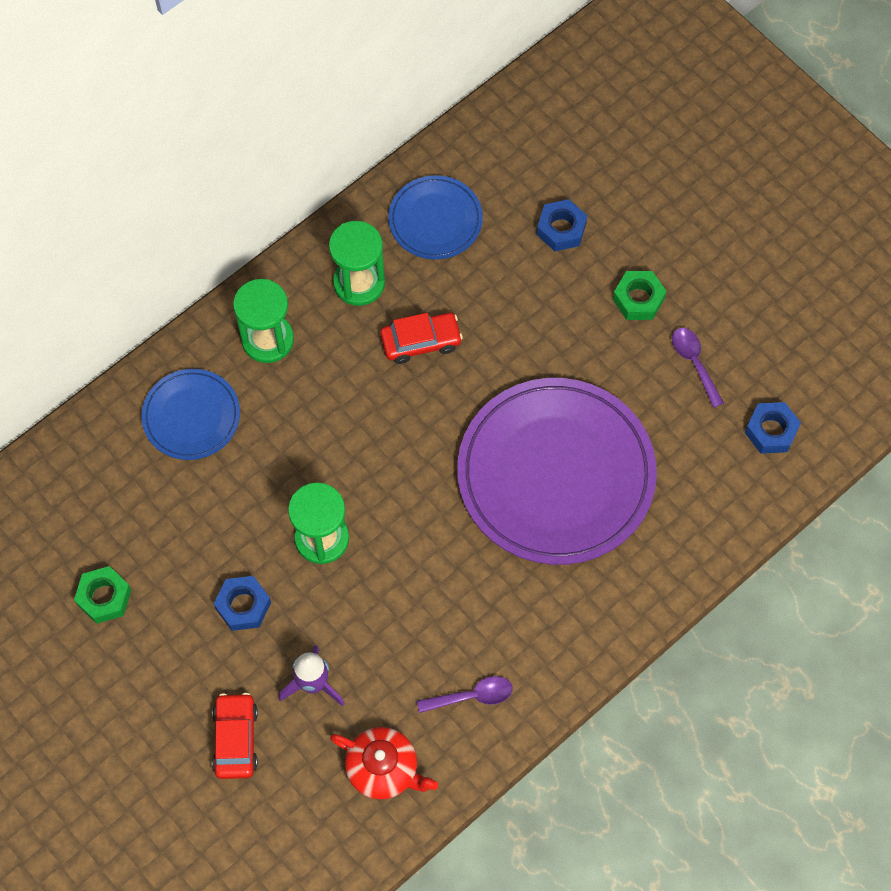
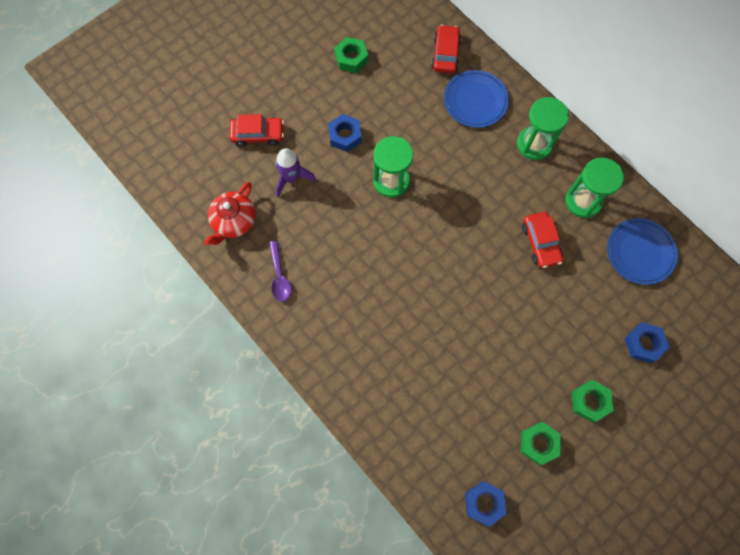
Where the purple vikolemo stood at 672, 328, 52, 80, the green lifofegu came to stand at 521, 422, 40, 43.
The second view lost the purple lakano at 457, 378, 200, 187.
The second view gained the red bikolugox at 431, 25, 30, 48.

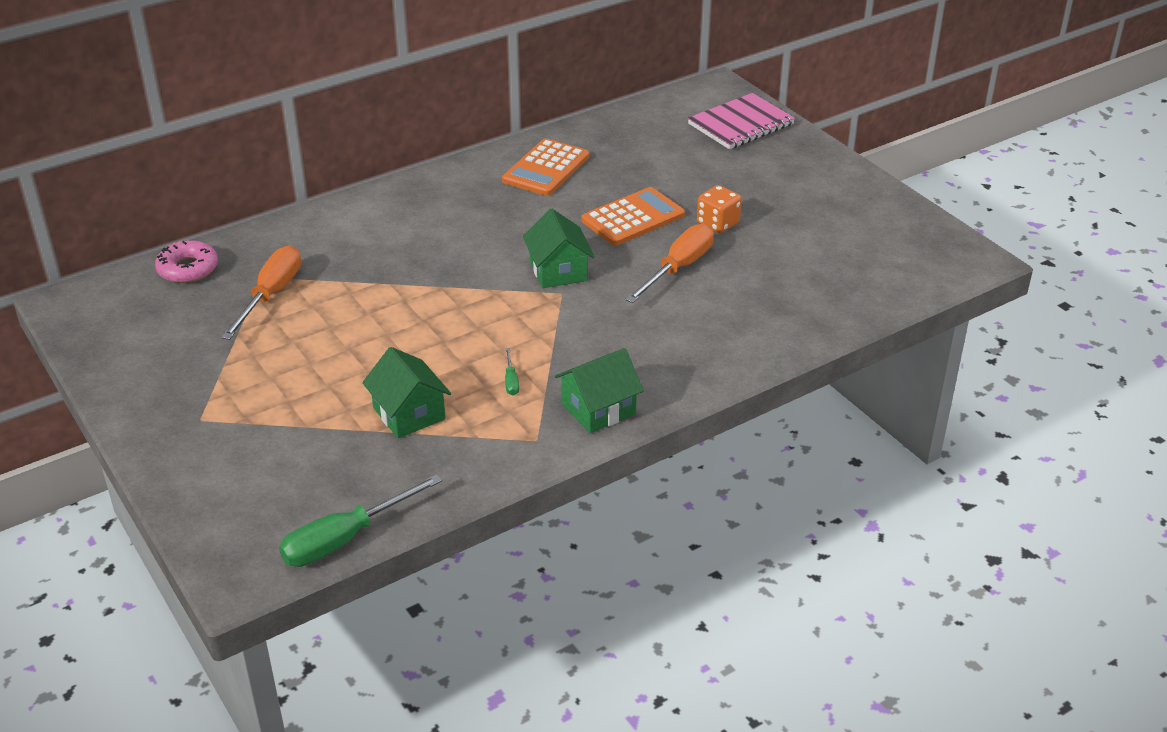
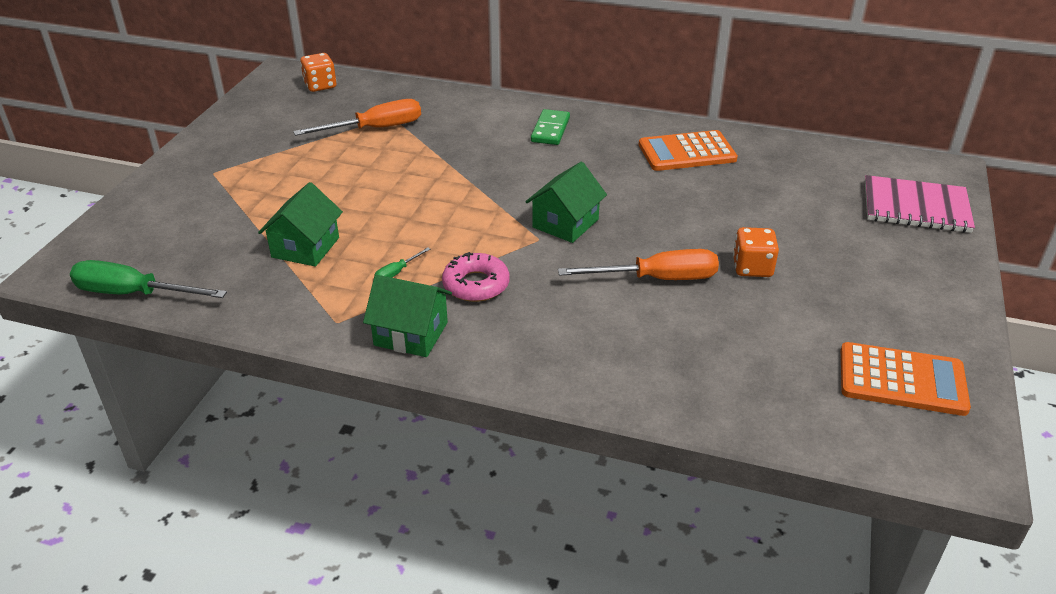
The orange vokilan ended up elsewhere, having gone from 581, 187, 104, 59 to 841, 342, 130, 74.
The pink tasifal ended up elsewhere, having gone from 155, 240, 63, 43 to 442, 252, 67, 50.
The second view gained the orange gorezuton at 300, 53, 36, 39.
The second view gained the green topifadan at 531, 109, 39, 36.

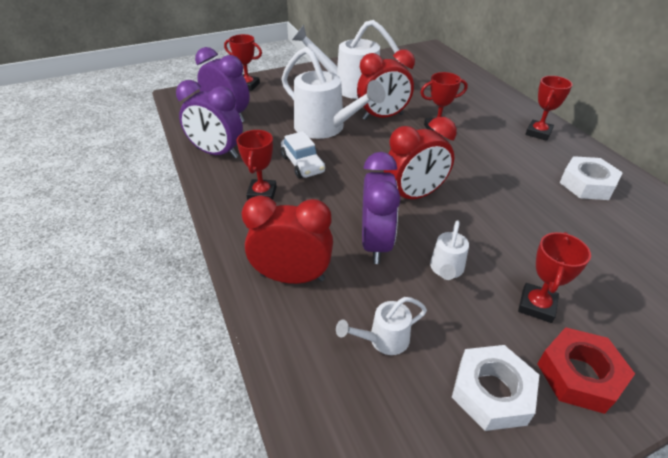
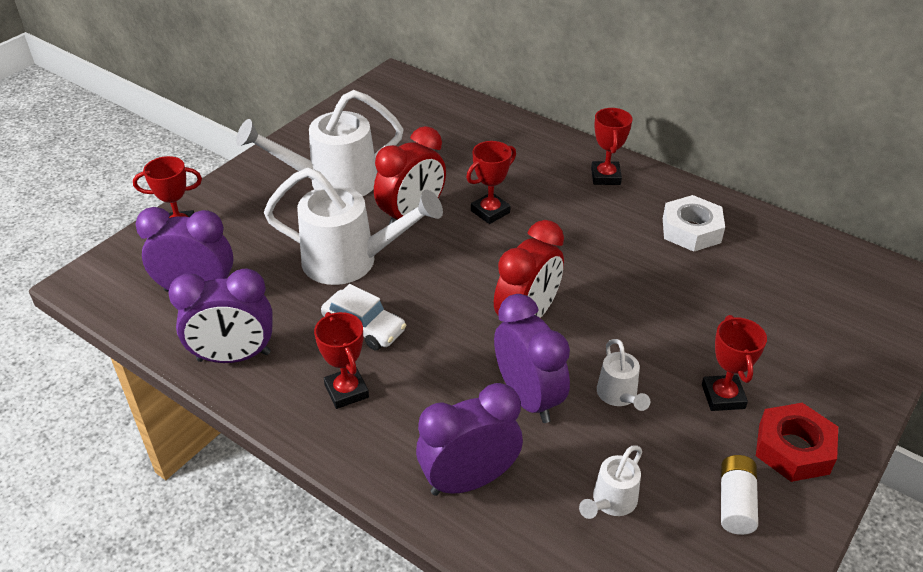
What was the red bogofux at 242, 195, 91, 89 turned into the purple bogofux at 416, 383, 107, 113.
Where the white lifofegu stood at 452, 345, 87, 86, the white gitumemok came to stand at 721, 455, 37, 80.

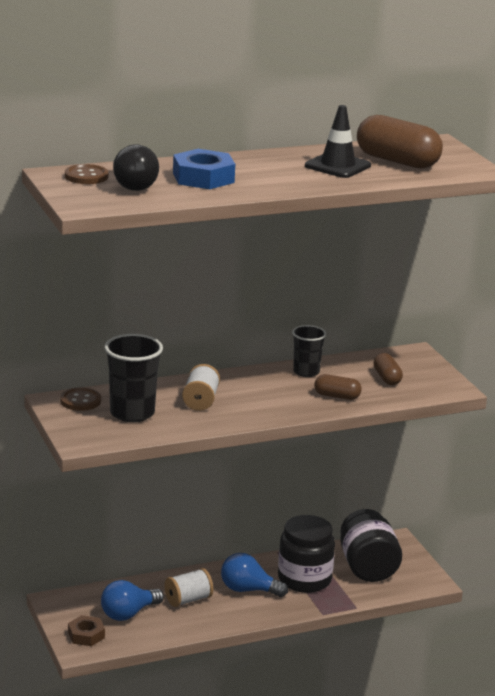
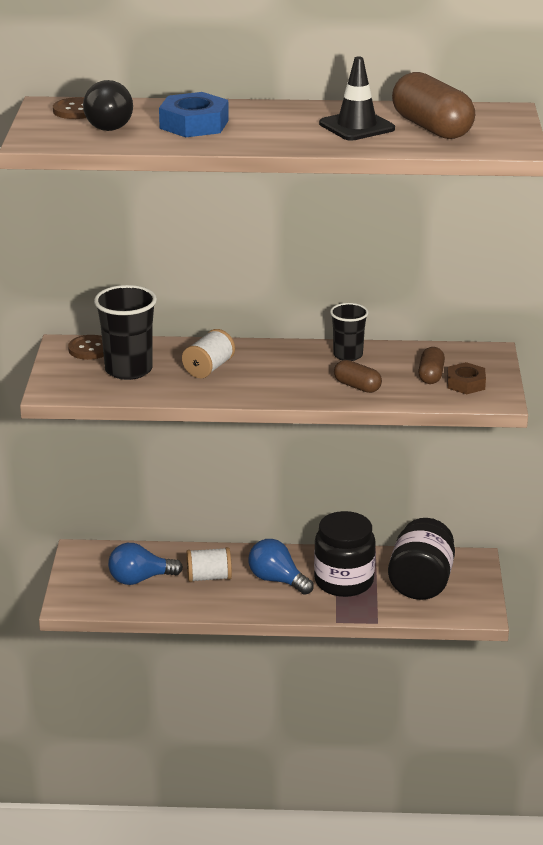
The brown lifofegu ended up elsewhere, having gone from 68, 615, 37, 31 to 447, 362, 39, 32.

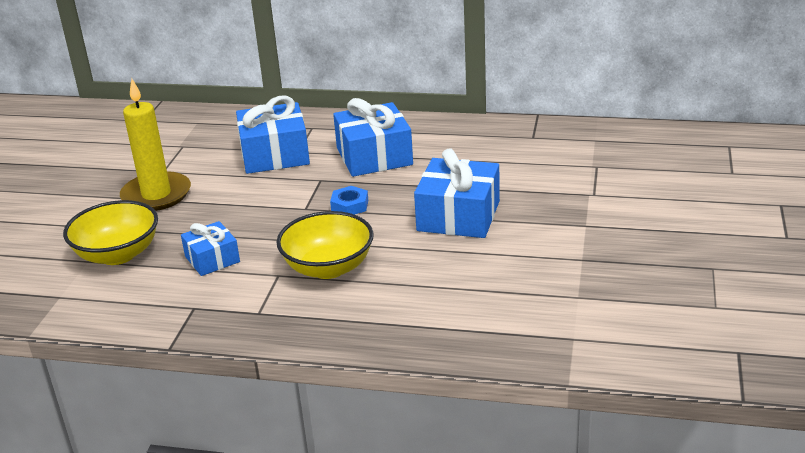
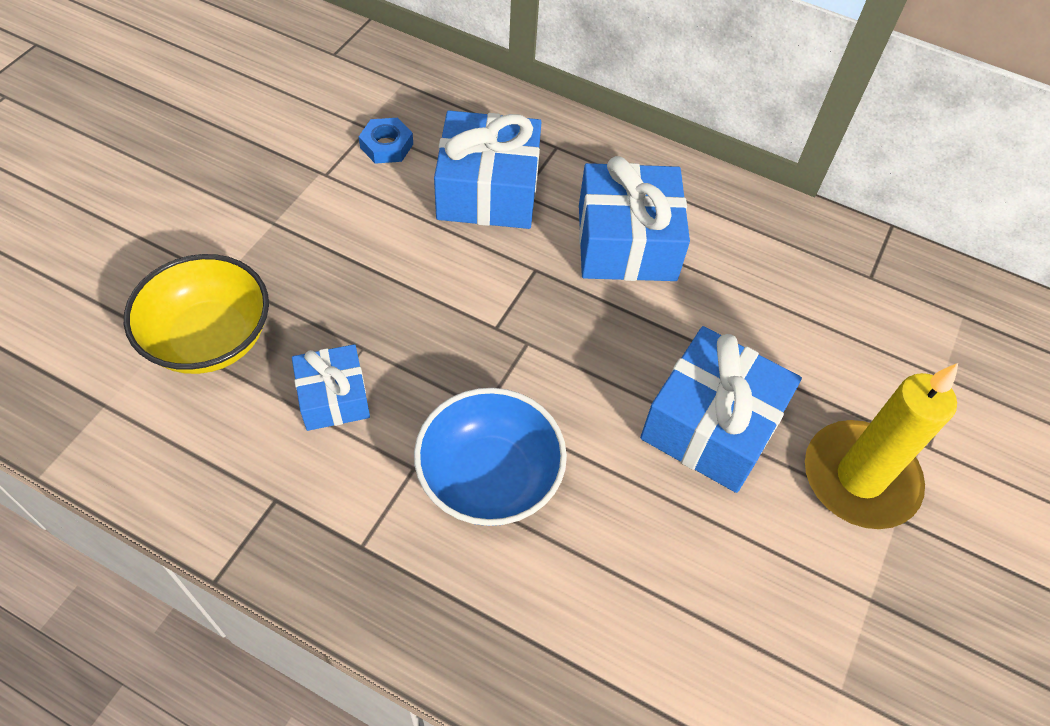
The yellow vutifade ended up elsewhere, having gone from 120, 78, 71, 133 to 805, 363, 153, 166.
The blue lifofegu ended up elsewhere, having gone from 330, 186, 38, 29 to 359, 118, 54, 46.
What was the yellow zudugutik at 276, 211, 98, 68 turned into the blue zudugutik at 414, 388, 153, 138.

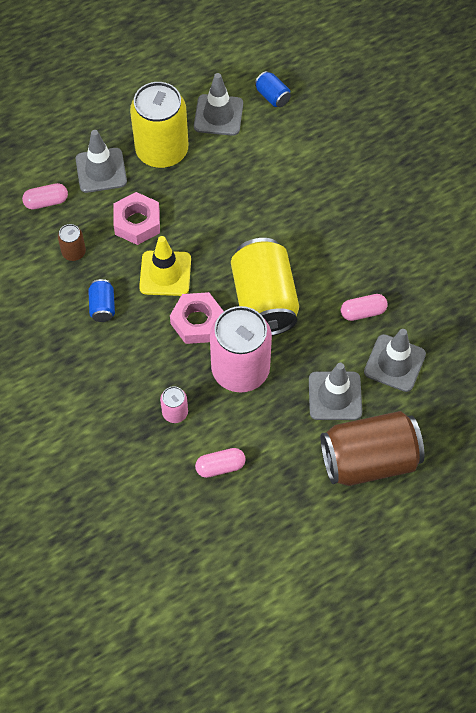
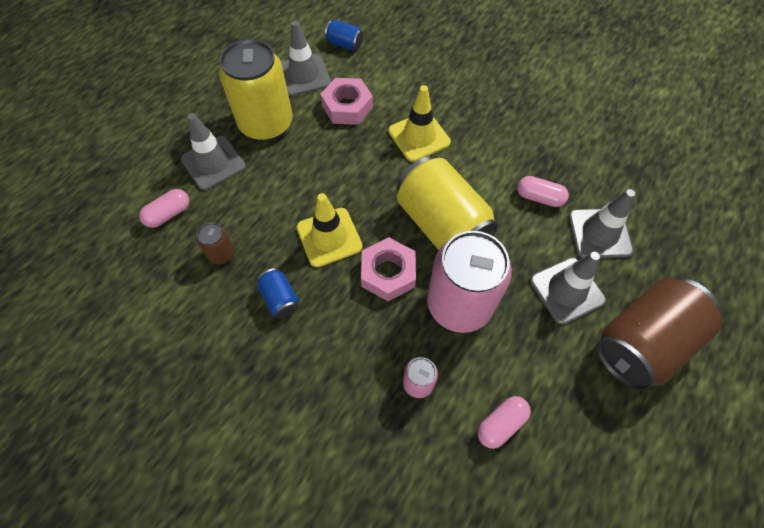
The pink lifofegu ended up elsewhere, having gone from 113, 192, 47, 53 to 320, 78, 53, 47.
The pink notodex at 341, 294, 47, 27 ended up facing another way, 60 degrees clockwise from before.
The second view gained the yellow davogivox at 388, 85, 63, 77.

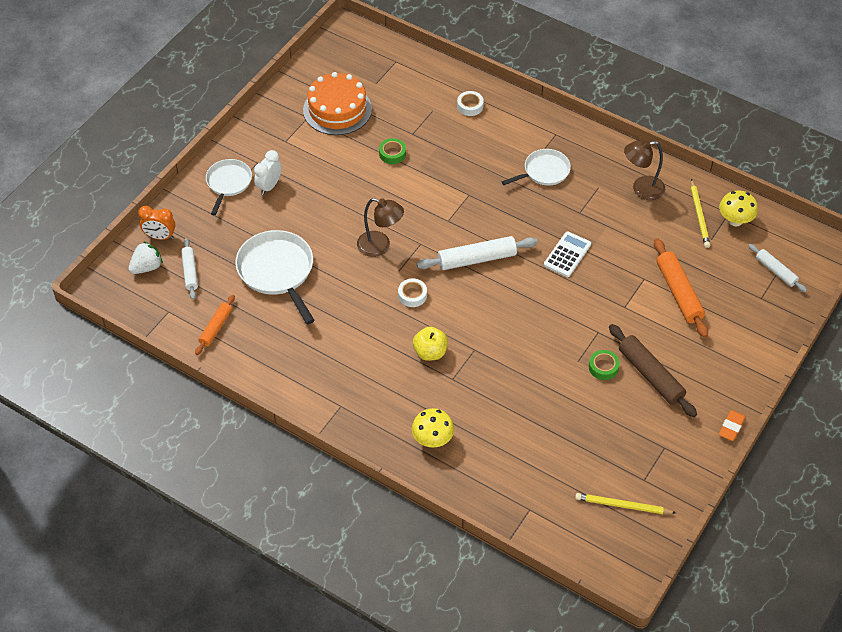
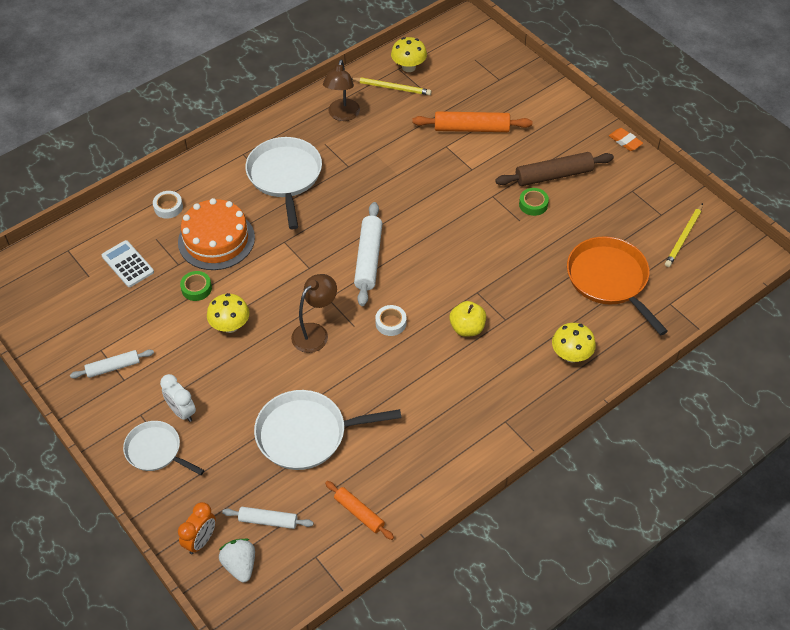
The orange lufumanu ended up elsewhere, having gone from 303, 72, 69, 63 to 178, 198, 77, 72.
The size of the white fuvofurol at 502, 149, 69, 36 changed by a factor of 1.61.
The white vokilan ended up elsewhere, having gone from 544, 231, 47, 46 to 102, 240, 52, 47.
The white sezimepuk ended up elsewhere, having gone from 748, 244, 59, 48 to 70, 349, 84, 30.
The second view gained the orange fuvofurol at 567, 236, 101, 99.
The second view gained the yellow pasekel at 207, 293, 43, 40.

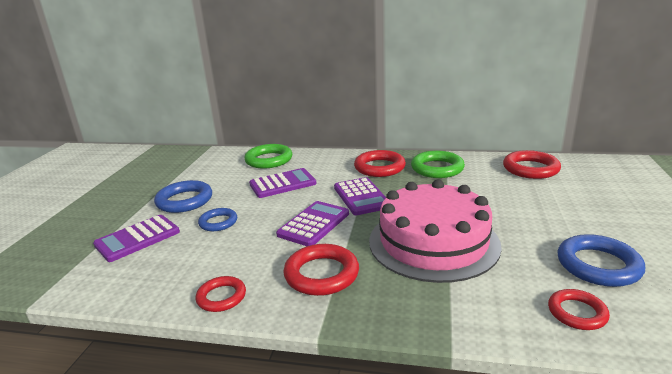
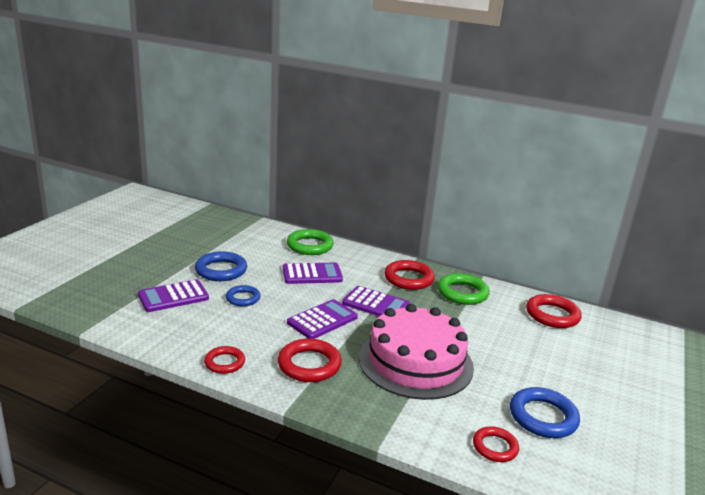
The purple vokilan at 334, 177, 52, 38 ended up facing another way, 60 degrees counterclockwise from before.

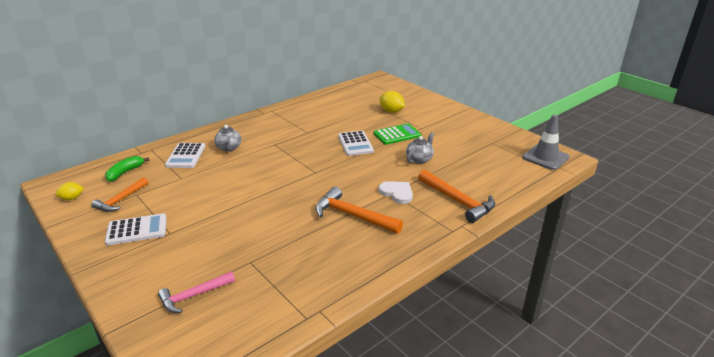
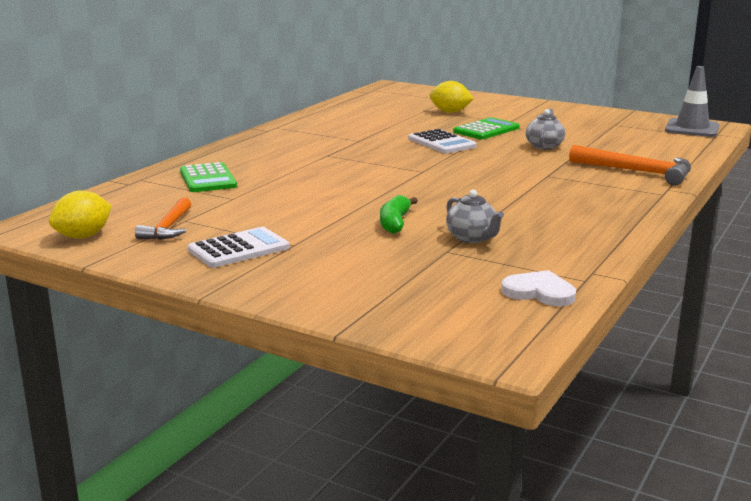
The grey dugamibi ended up elsewhere, having gone from 214, 125, 28, 27 to 446, 190, 58, 53.
What was the white vokilan at 165, 143, 40, 25 turned into the green vokilan at 180, 162, 57, 30.
The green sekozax ended up elsewhere, having gone from 105, 156, 45, 26 to 380, 195, 38, 39.
The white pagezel ended up elsewhere, having gone from 379, 181, 34, 23 to 501, 270, 75, 36.
The size of the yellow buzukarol at 56, 182, 28, 18 changed by a factor of 1.59.
The second view lost the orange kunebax at 315, 187, 88, 47.
The second view lost the pink kunebax at 158, 272, 77, 41.

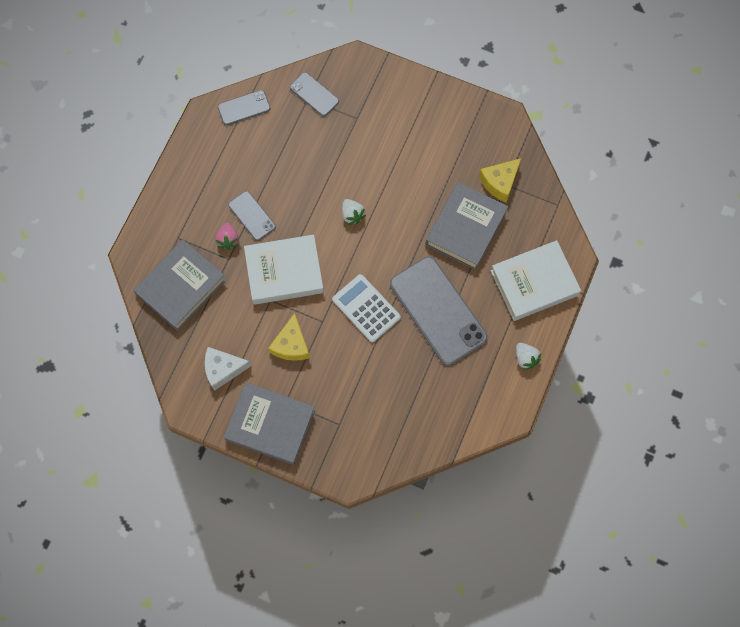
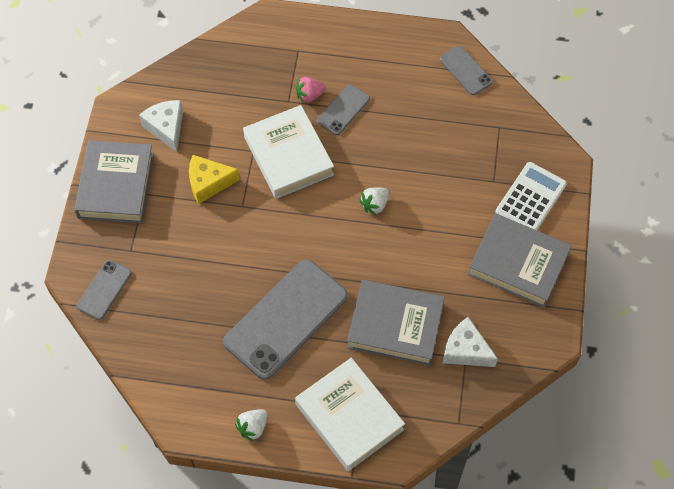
The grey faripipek ended up elsewhere, having gone from 290, 72, 49, 45 to 76, 260, 56, 60.
What was the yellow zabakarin at 479, 158, 42, 44 turned into the white zabakarin at 443, 317, 55, 50.
The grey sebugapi ended up elsewhere, having gone from 133, 240, 93, 91 to 468, 214, 104, 94.
The white vokilan ended up elsewhere, having gone from 332, 274, 69, 68 to 495, 162, 72, 68.

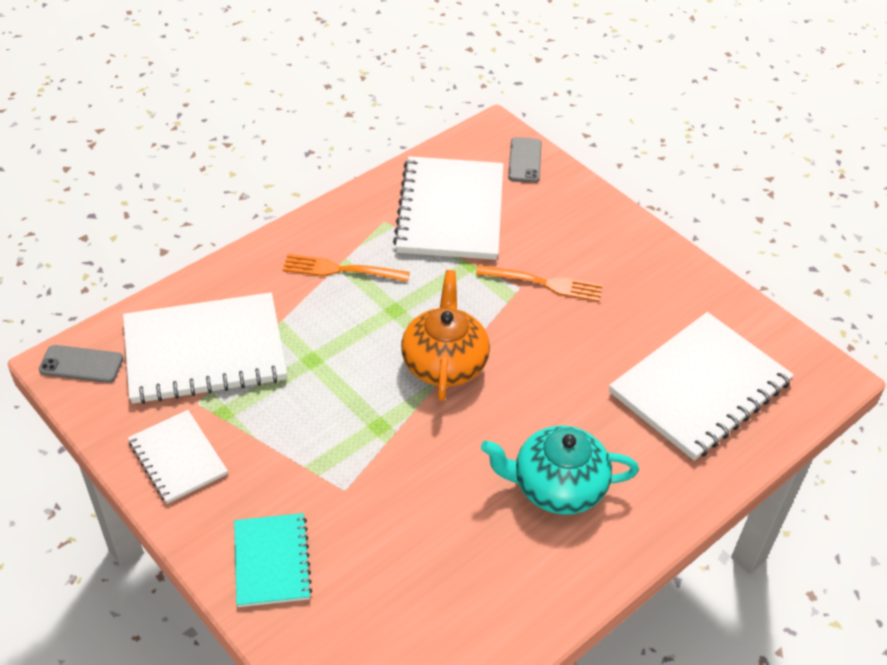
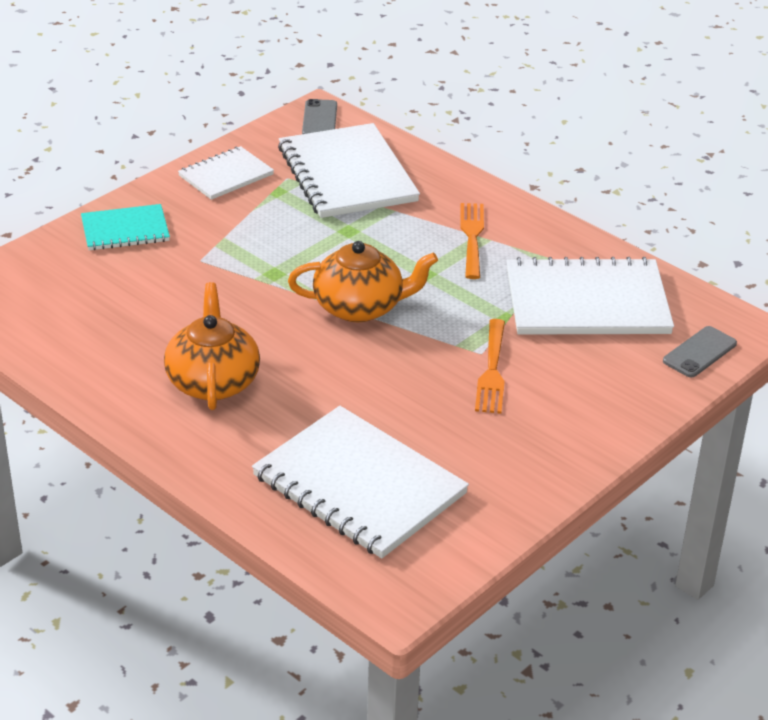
The grey faripipek at 508, 137, 34, 46 ended up facing another way, 45 degrees counterclockwise from before.
What was the turquoise dugamibi at 481, 425, 158, 90 turned into the orange dugamibi at 164, 282, 96, 128.

